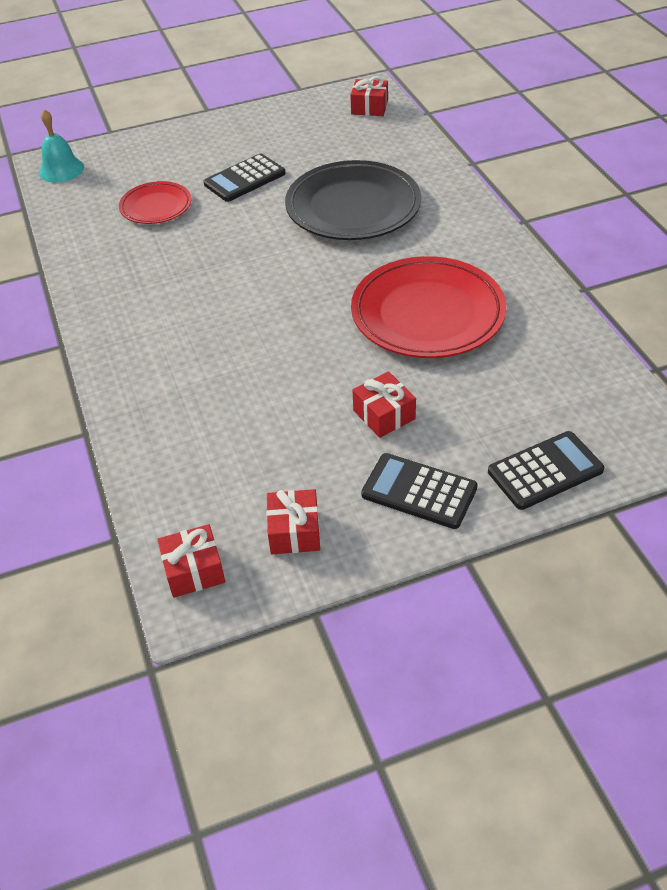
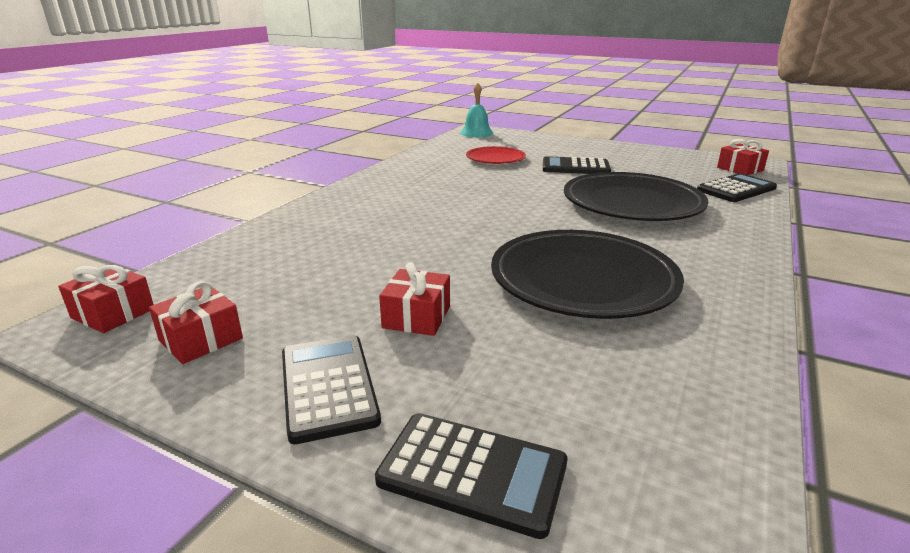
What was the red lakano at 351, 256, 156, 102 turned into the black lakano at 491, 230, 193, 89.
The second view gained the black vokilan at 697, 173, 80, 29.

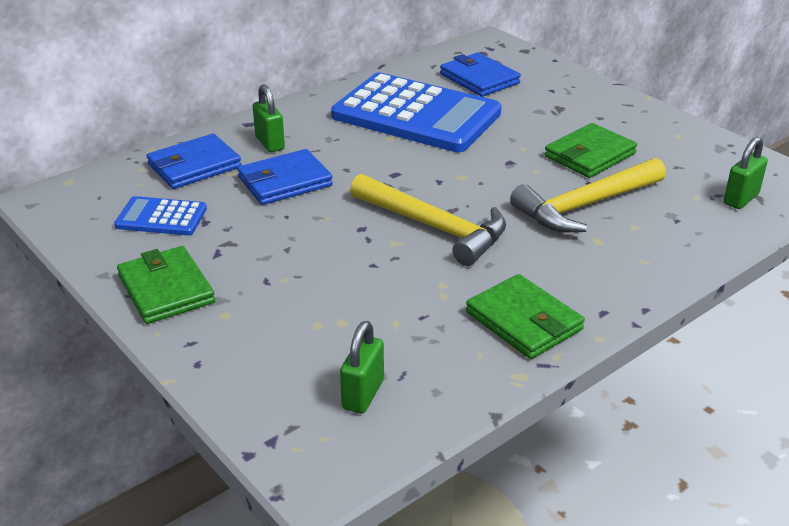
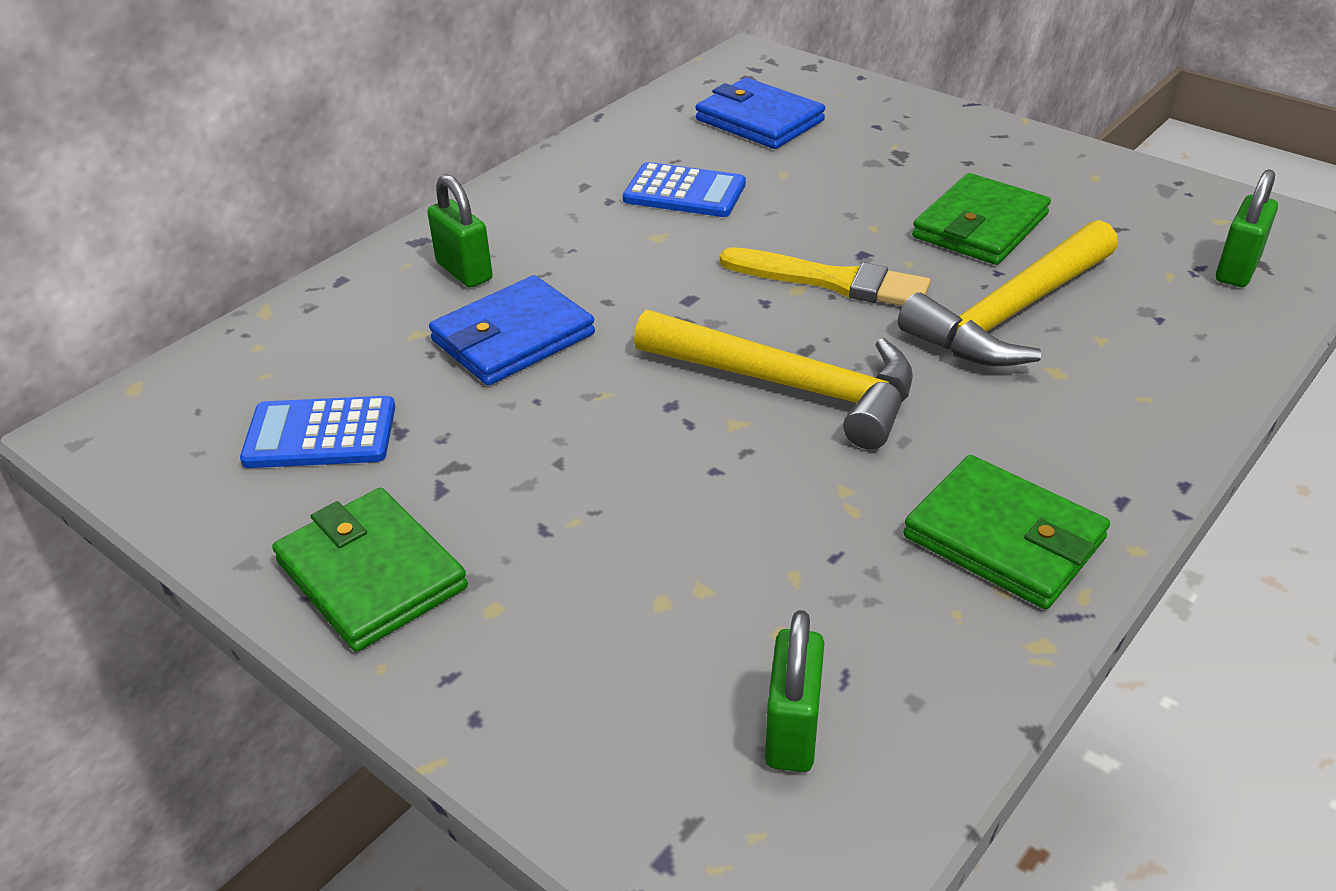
The size of the blue vokilan at 331, 73, 171, 79 changed by a factor of 0.46.
The second view lost the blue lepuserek at 147, 134, 94, 55.
The second view gained the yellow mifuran at 720, 247, 211, 59.

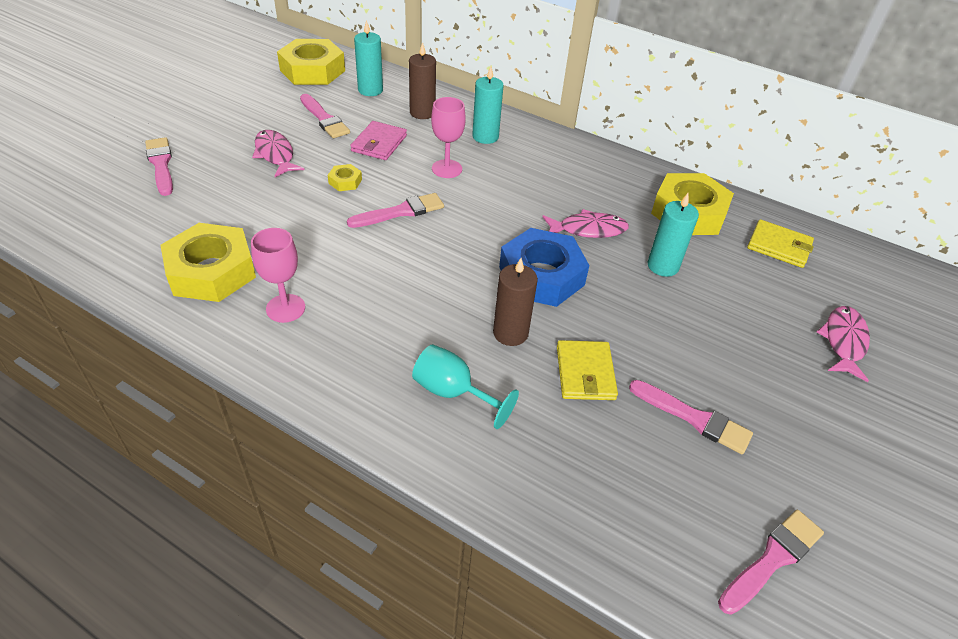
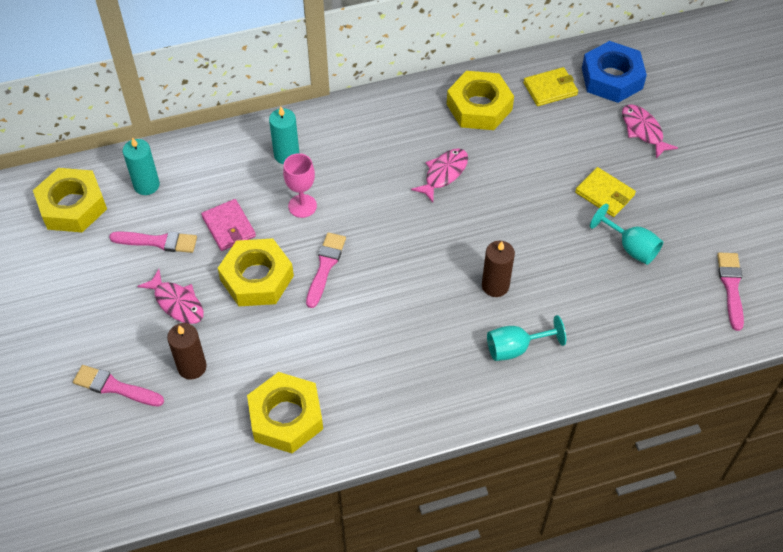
The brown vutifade ended up elsewhere, having gone from 409, 42, 27, 77 to 167, 323, 40, 57.
The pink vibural at 252, 130, 52, 47 ended up facing another way, 150 degrees counterclockwise from before.
The size of the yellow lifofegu at 328, 164, 34, 27 changed by a factor of 2.33.
The second view lost the turquoise vutifade at 647, 193, 52, 84.
The second view lost the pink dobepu at 251, 228, 54, 95.
The blue lifofegu ended up elsewhere, having gone from 499, 228, 91, 79 to 582, 41, 65, 62.
The yellow lepuserek ended up elsewhere, having gone from 557, 340, 61, 60 to 575, 167, 61, 50.
Where the pink mifuran stood at 629, 380, 124, 74, the turquoise dobepu came to stand at 590, 204, 73, 61.

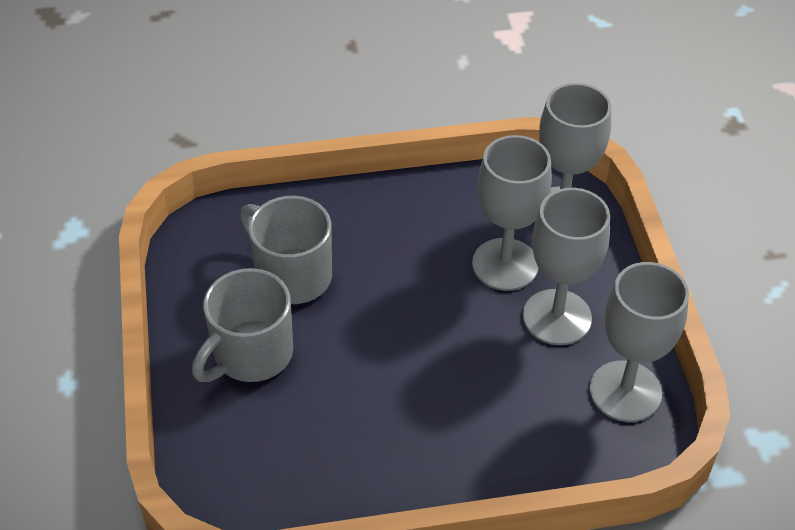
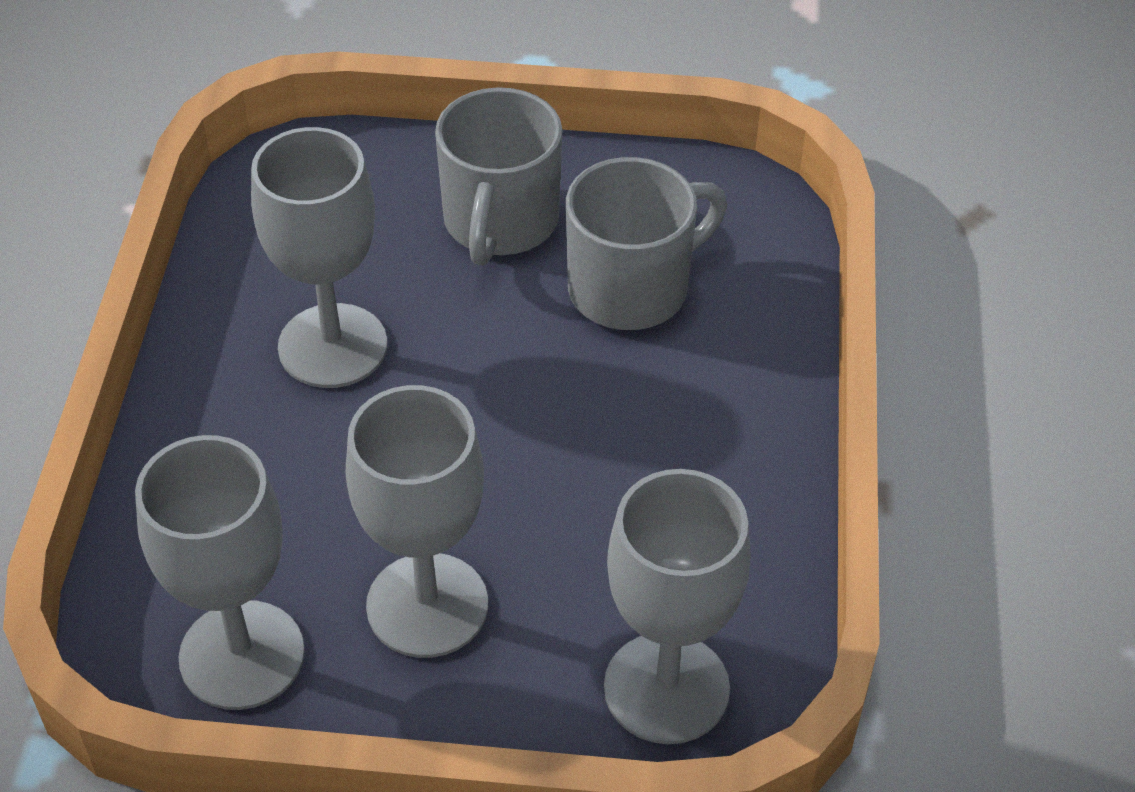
The grey dobepu ended up elsewhere, having gone from 472, 135, 80, 156 to 251, 127, 136, 261.
The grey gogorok at 192, 268, 101, 114 ended up facing another way, 135 degrees counterclockwise from before.

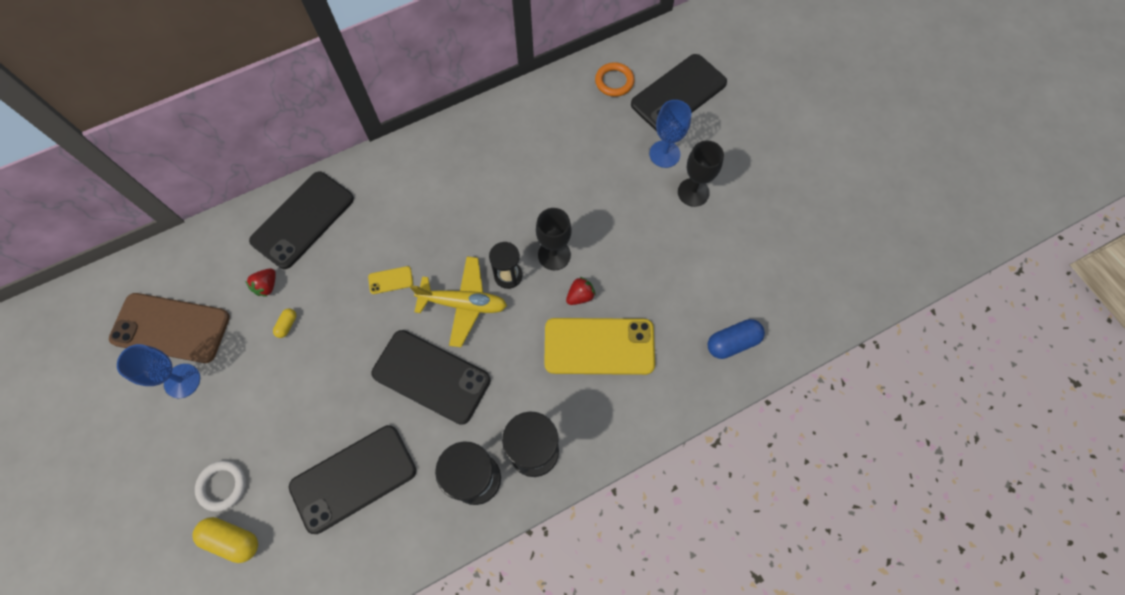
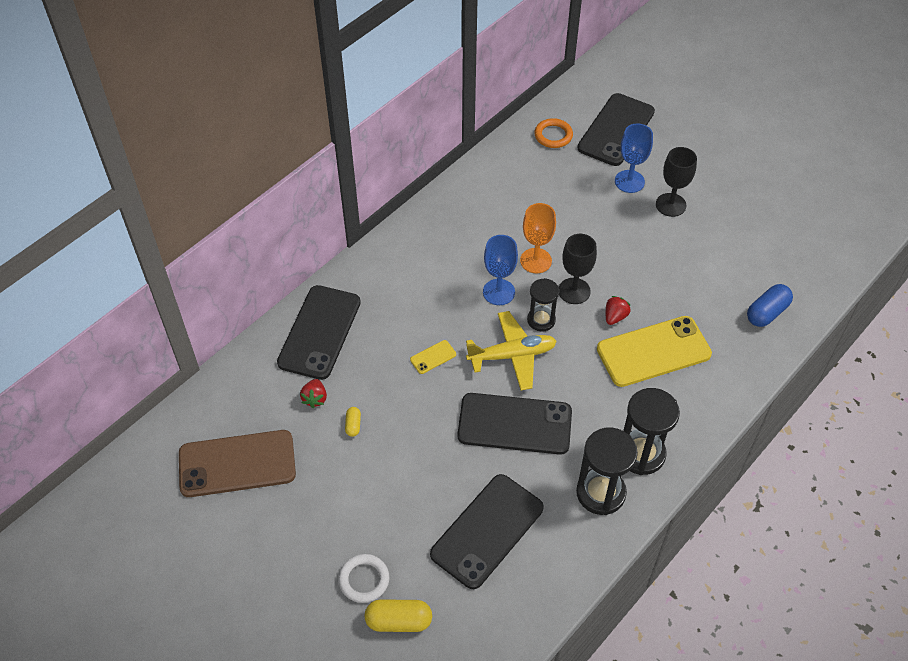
The blue dobepu ended up elsewhere, having gone from 117, 344, 83, 54 to 483, 235, 35, 70.
The second view gained the orange dobepu at 520, 203, 36, 70.

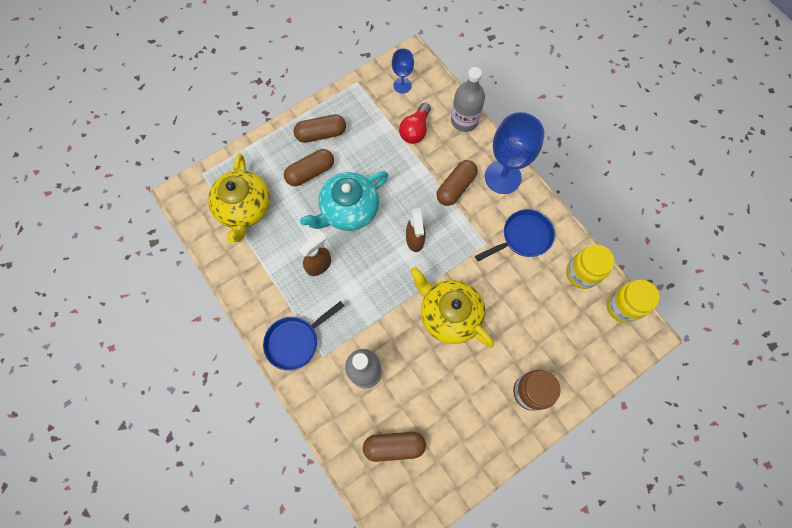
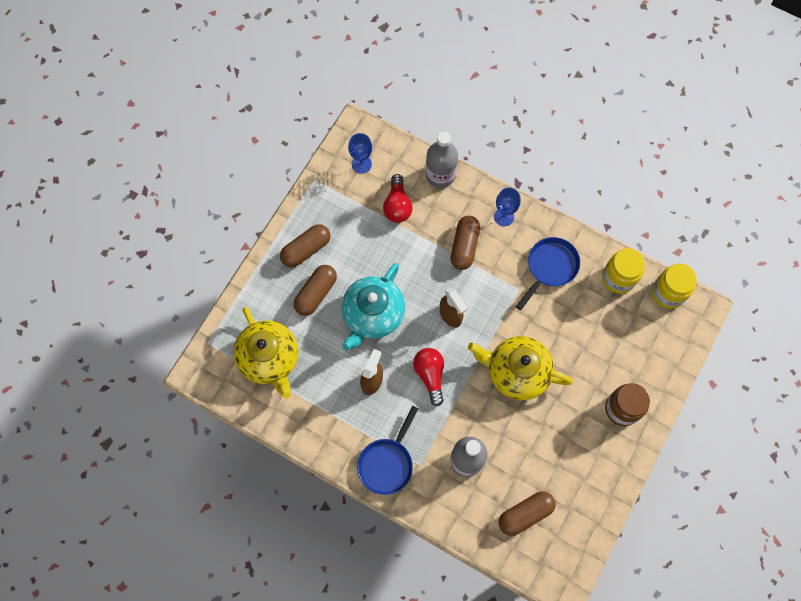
The size of the blue dobepu at 485, 112, 59, 82 changed by a factor of 0.53.
The second view gained the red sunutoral at 413, 348, 31, 58.

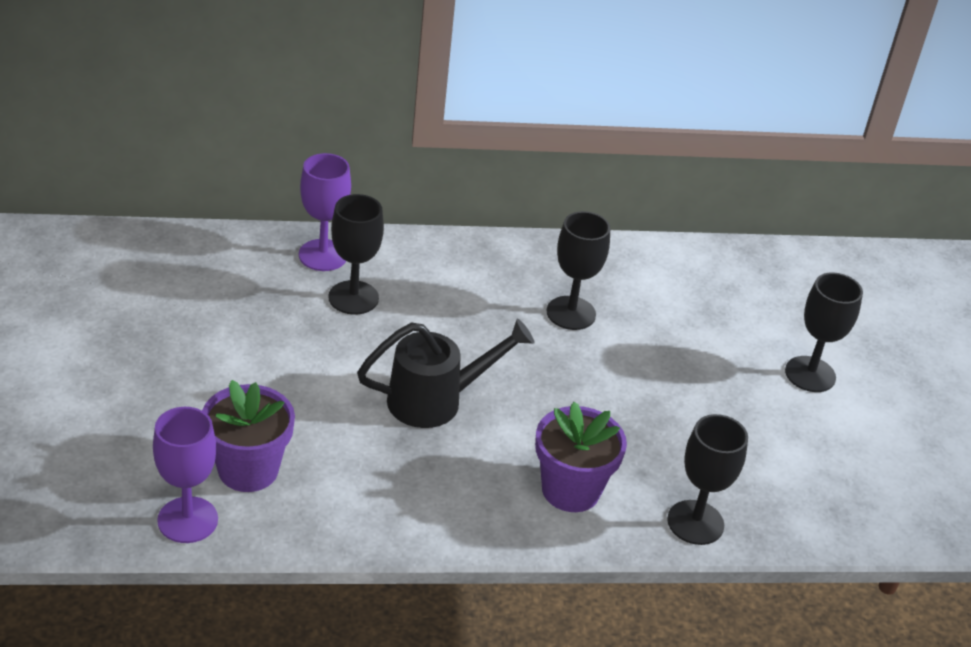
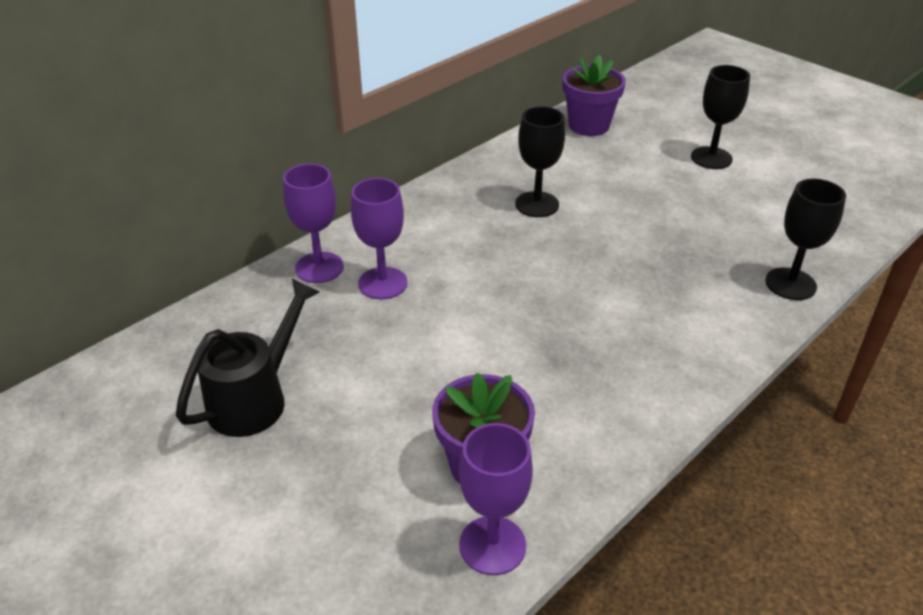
What was the black dobepu at 328, 194, 56, 121 turned into the purple dobepu at 351, 178, 57, 121.
The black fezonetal ended up elsewhere, having gone from 357, 319, 178, 109 to 176, 279, 144, 158.
The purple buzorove ended up elsewhere, having gone from 535, 402, 92, 110 to 563, 55, 63, 81.

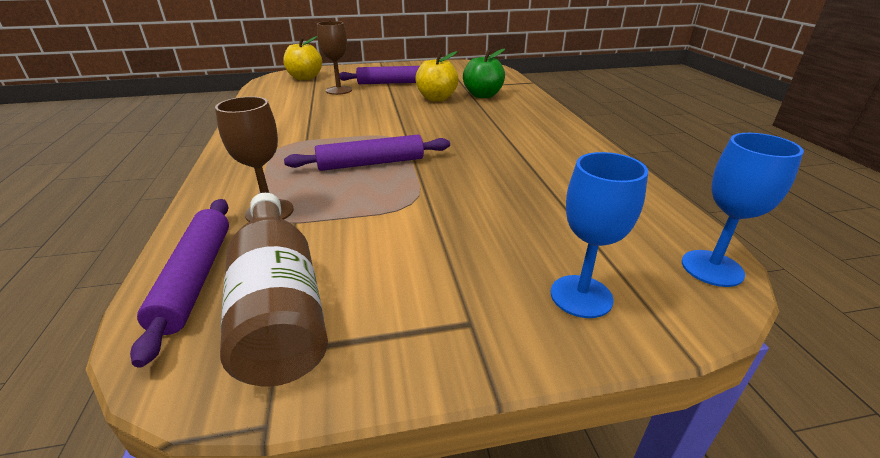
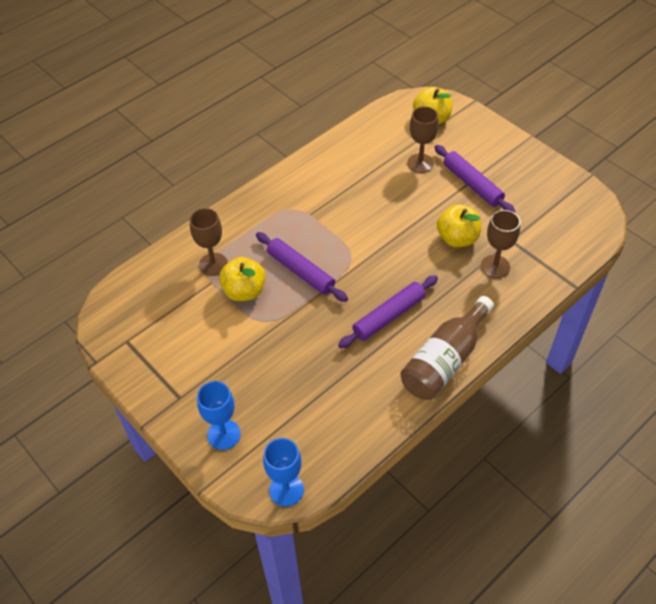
Where the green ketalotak stood at 463, 48, 42, 50, the brown dobepu came to stand at 481, 210, 39, 68.
The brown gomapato ended up elsewhere, having gone from 220, 193, 108, 194 to 400, 296, 94, 104.
The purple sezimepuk ended up elsewhere, having gone from 130, 199, 99, 169 to 338, 275, 100, 73.
The second view gained the yellow ketalotak at 219, 257, 46, 44.

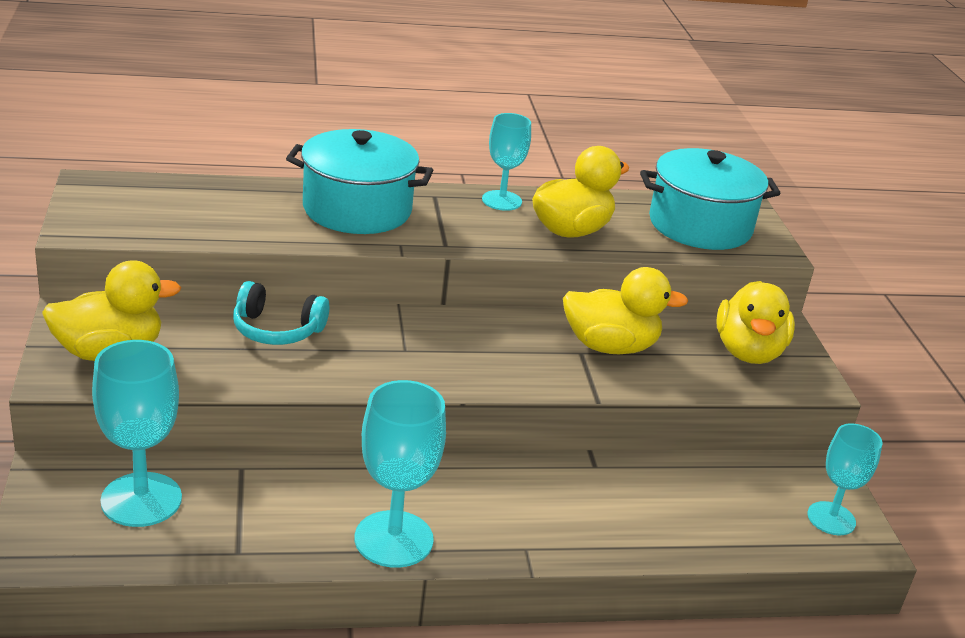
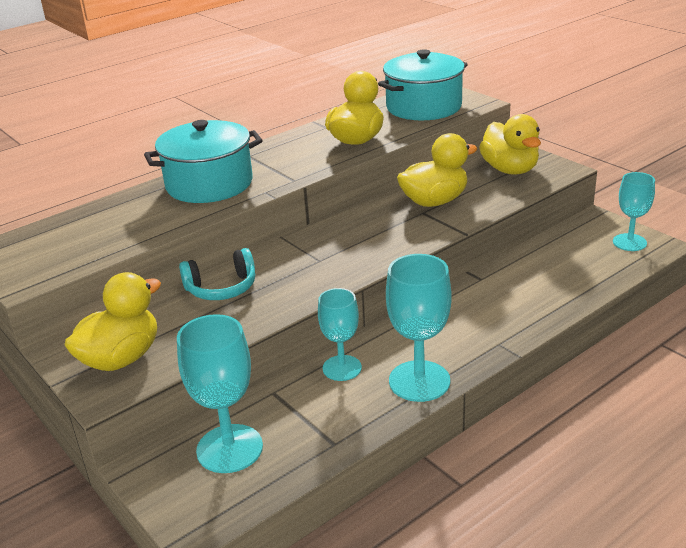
The turquoise dobepu ended up elsewhere, having gone from 482, 113, 49, 98 to 318, 288, 44, 93.

